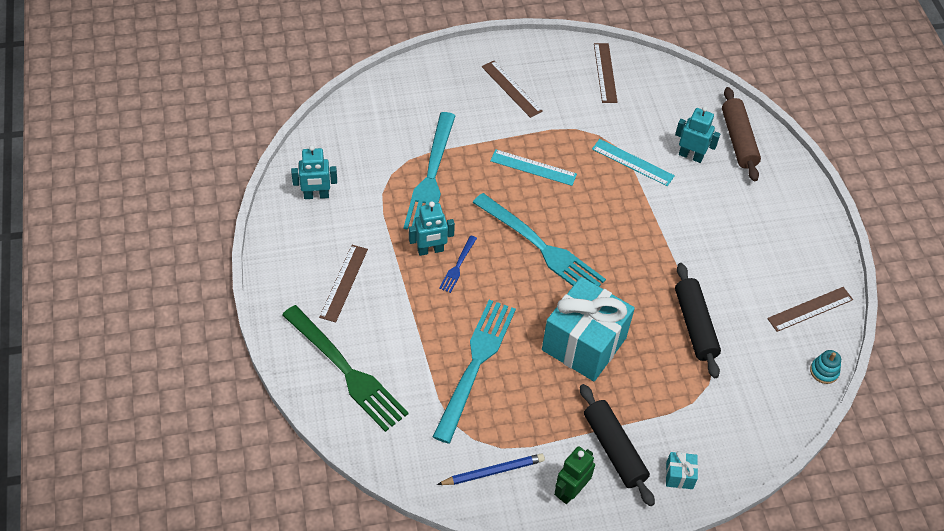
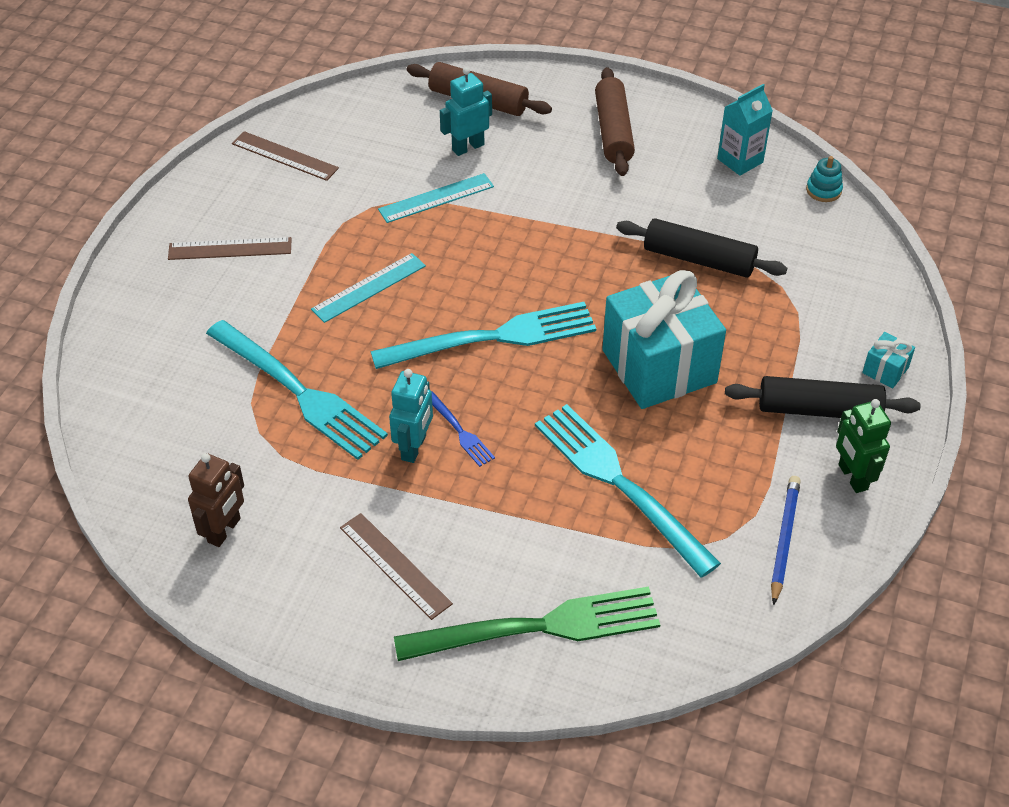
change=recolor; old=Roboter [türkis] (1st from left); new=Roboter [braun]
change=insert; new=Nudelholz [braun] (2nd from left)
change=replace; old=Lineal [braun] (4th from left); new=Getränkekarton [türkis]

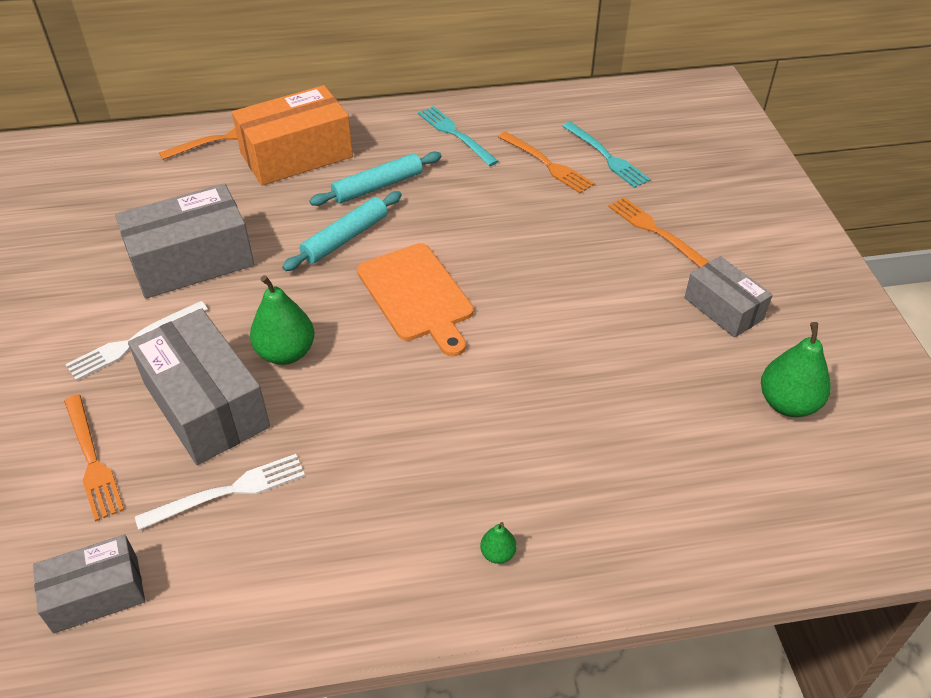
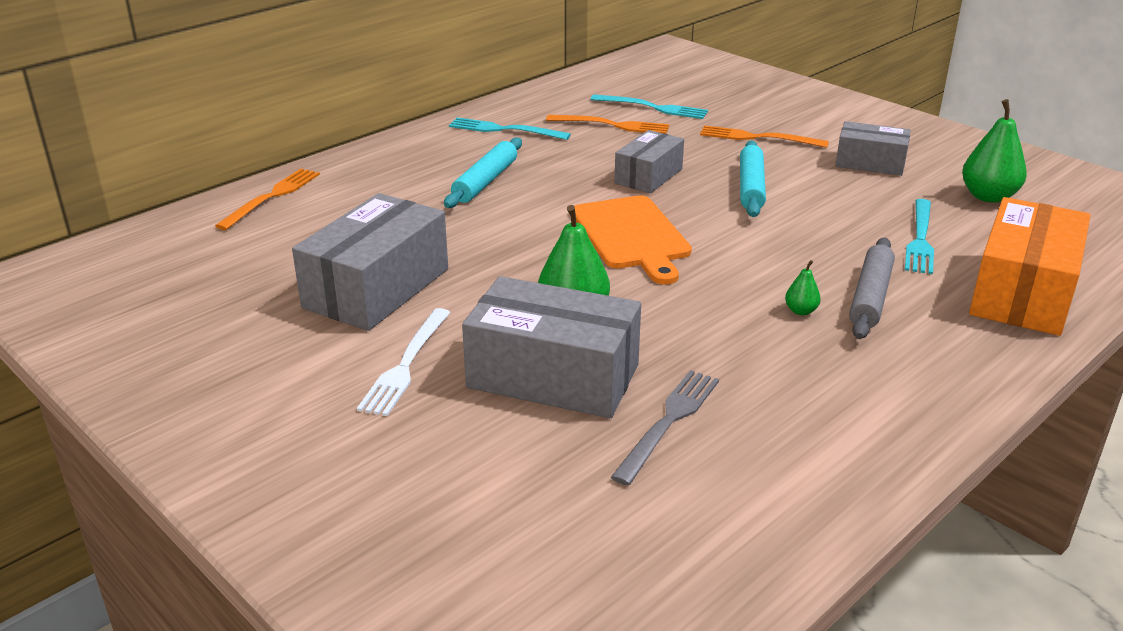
change=rotate; old=Schneidebrett [orange]; degrees=45
change=recolor; old=Gabel [weiß] (2nd from left); new=Gabel [grau]
change=move; old=Schachtel [grau] (1st from left in the first image); new=Schachtel [grau] (3rd from left)
change=move; old=Nudelholz [türkis] (1st from left in the first image); new=Nudelholz [türkis] (2nd from left)
change=move; old=Birne [grün] (2nd from left)
change=insert; new=Nudelholz [grau]
change=insert; new=Gabel [türkis] (3rd from left)
change=move; old=Schachtel [orange]
change=delete; old=Gabel [orange] (1st from left)

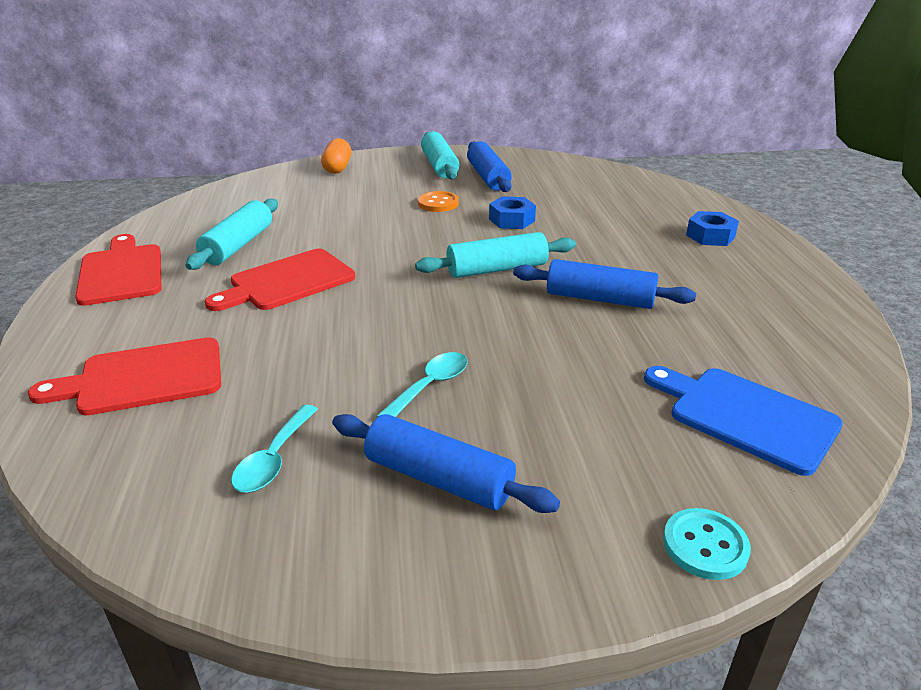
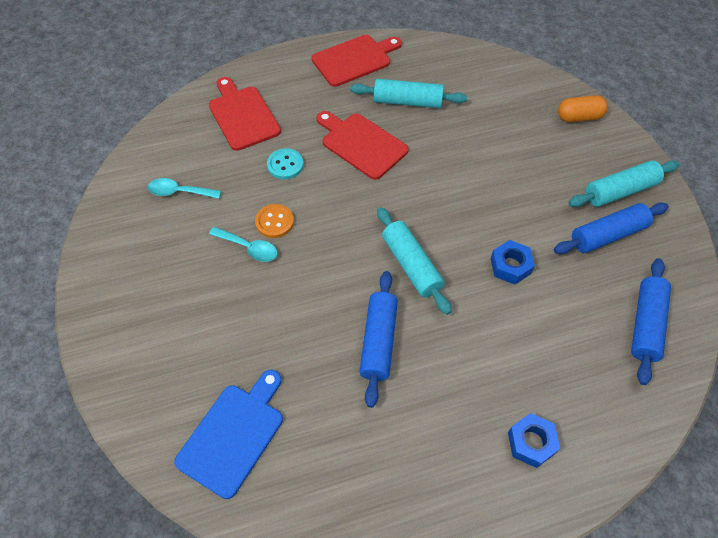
change=move; old=Knopf [orange]
change=move; old=Knopf [türkis]
change=move; old=Nudelholz [blau] (1st from left in the first image); new=Nudelholz [blau] (3rd from left)

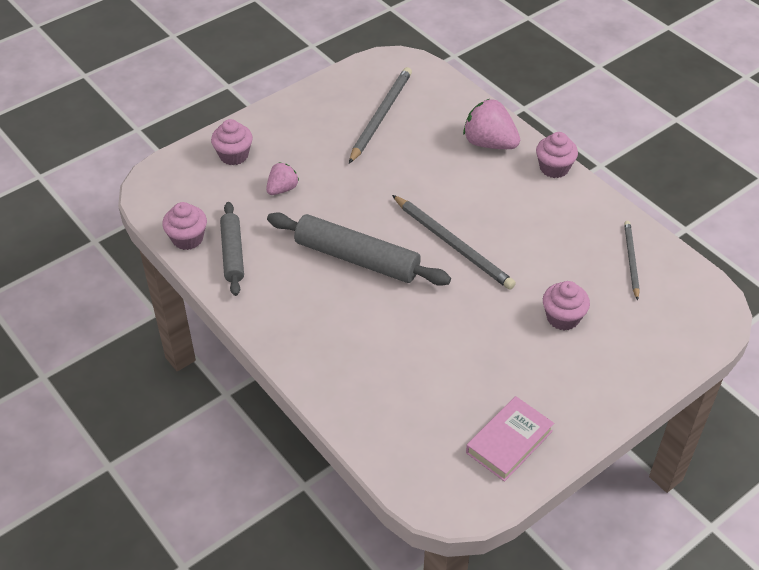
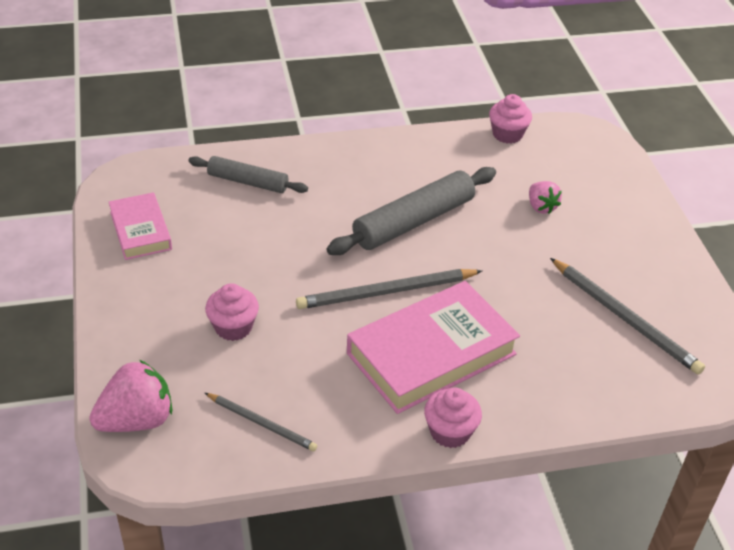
change=move; old=Erdbeere [rosa] (2nd from left in the first image); new=Erdbeere [rosa] (1st from left)
change=move; old=Nudelholz [grau] (1st from left)
change=insert; new=Buch [rosa] (2nd from left)
change=delete; old=Muffin [rosa] (2nd from left)

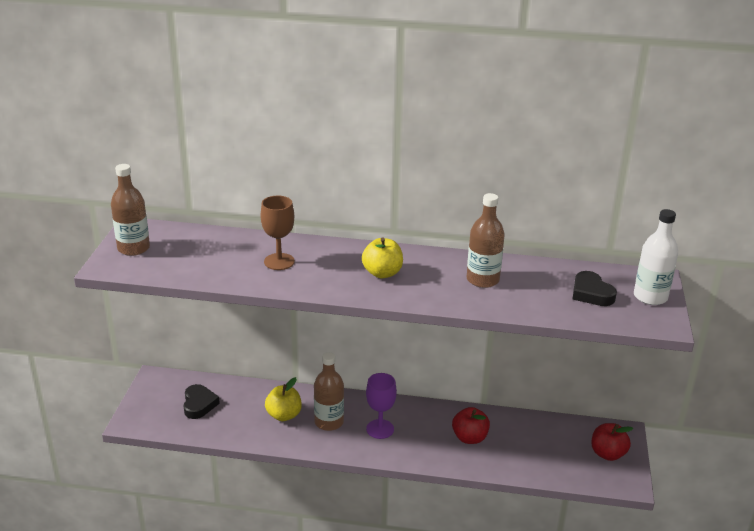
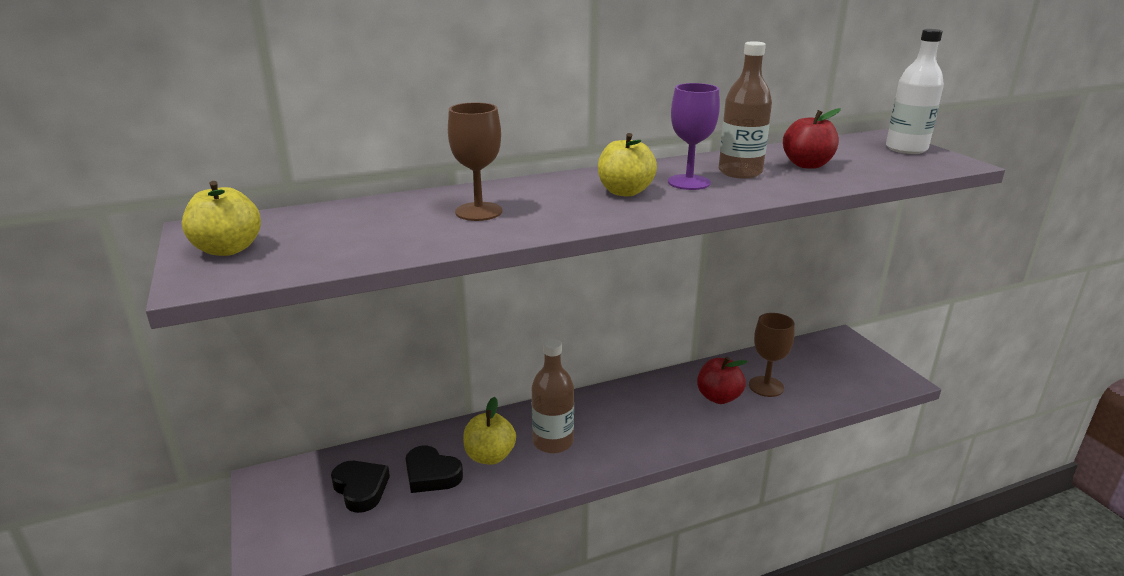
change=replace; old=Flasche [braun] (1st from left); new=Apfel [gelb] (1st from left)
change=move; old=Herz [schwarz] (2nd from left)
change=move; old=Kelch [lila]
change=insert; new=Kelch [braun] (2nd from left)
change=move; old=Apfel [rot] (2nd from left)

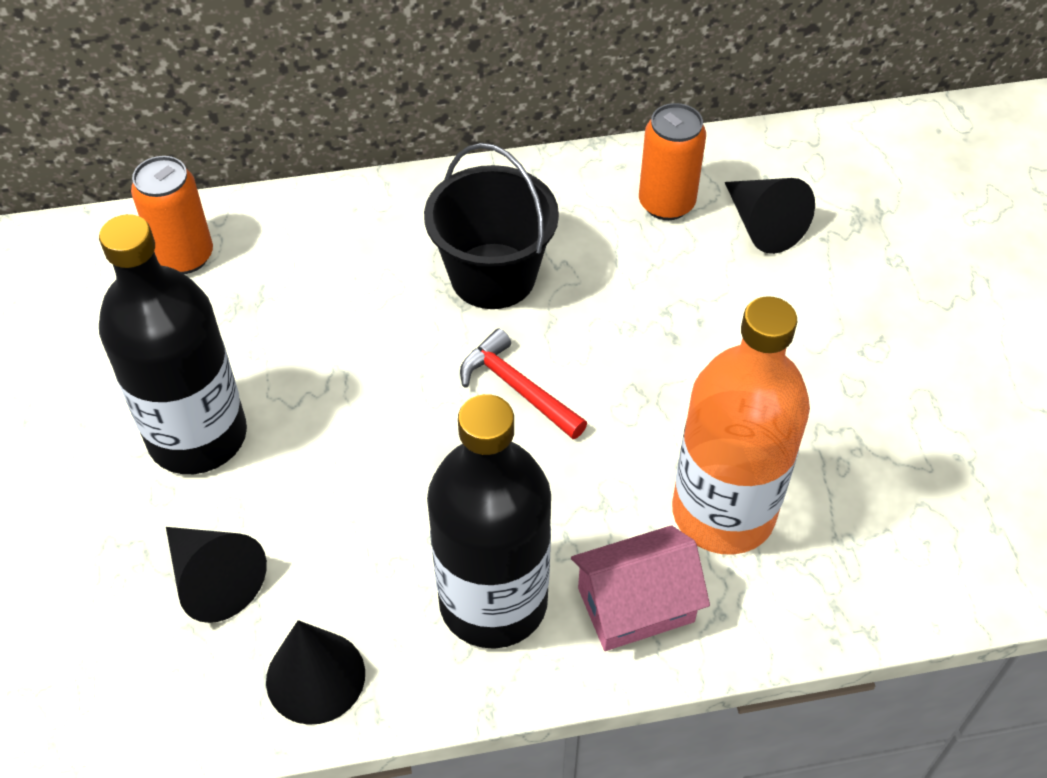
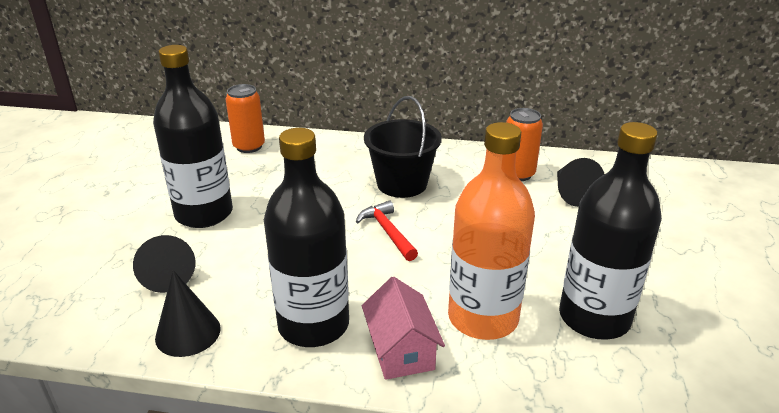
change=rotate; old=Haus [rosa]; degrees=75
change=insert; new=Flasche [schwarz] (3rd from left)

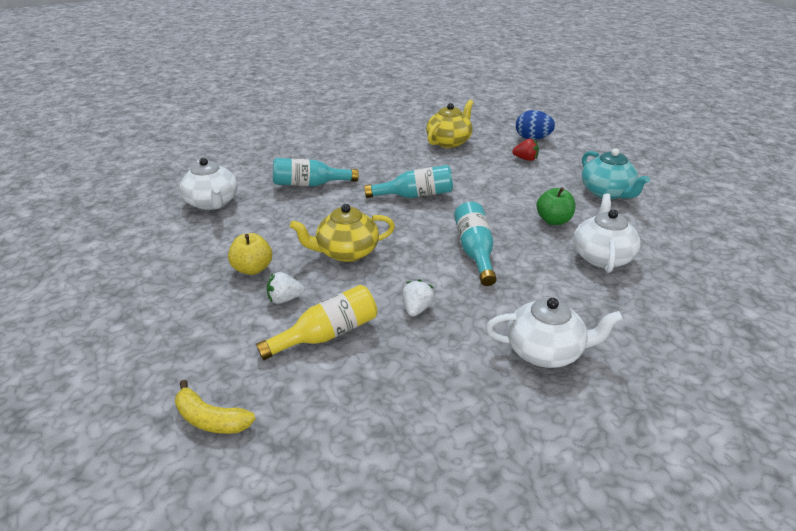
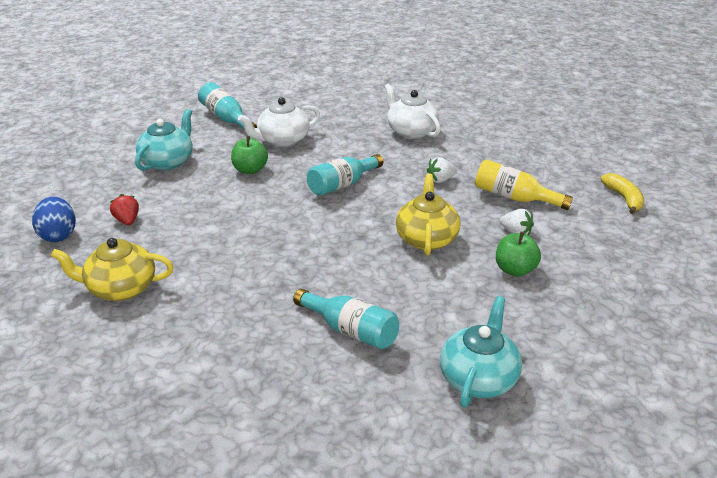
change=move; old=Flasche [türkis] (2nd from left in the first image); new=Flasche [türkis] (1st from left)
change=rotate; old=Teekanne [gelb] (1st from left in the first image); degrees=-120
change=recolor; old=Teekanne [weiß] (1st from left); new=Teekanne [türkis] (2nd from left)
change=recolor; old=Apfel [gelb]; new=Apfel [grün] (2nd from left)

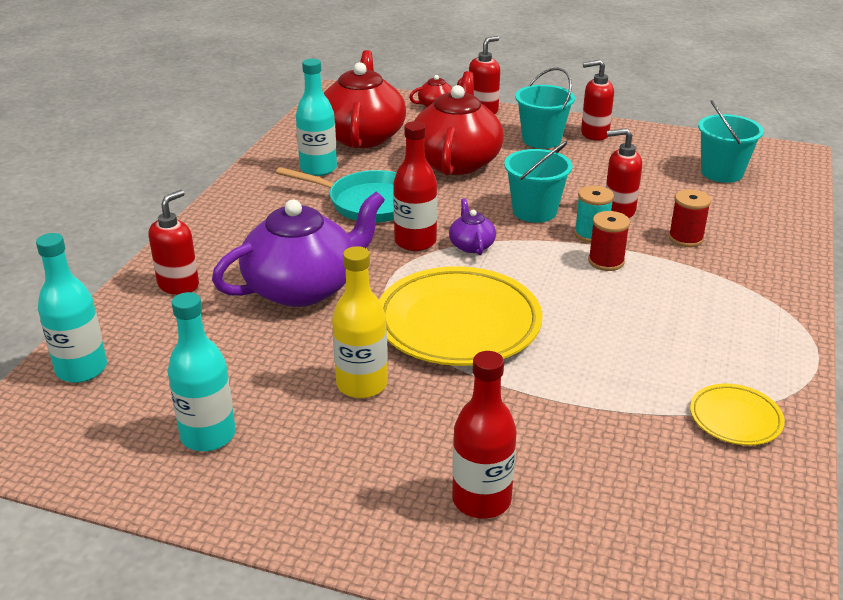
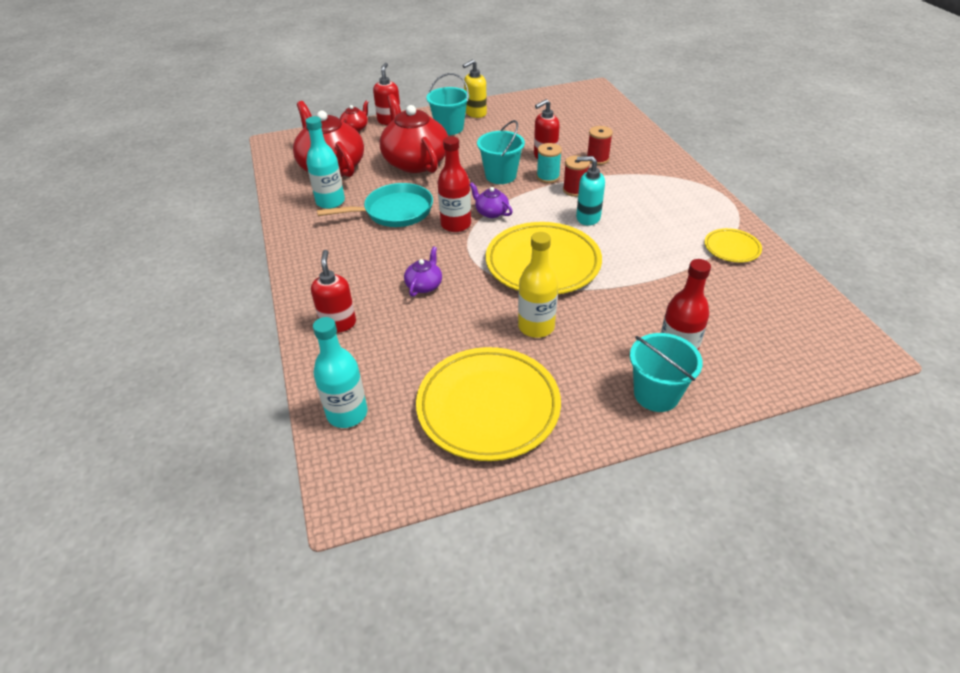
change=resize; old=Teekanne [lila] (1st from left); factor=0.44
change=replace; old=Flasche [türkis] (2nd from left); new=Teller [gelb] (1st from left)
change=recolor; old=Seifenspender [rot] (3rd from left); new=Seifenspender [gelb]
change=insert; new=Seifenspender [türkis]
change=move; old=Eimer [türkis] (3rd from left)

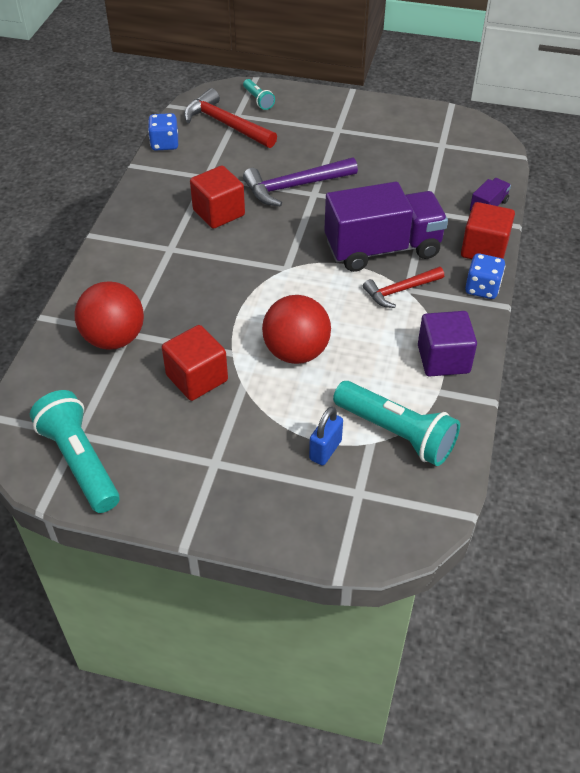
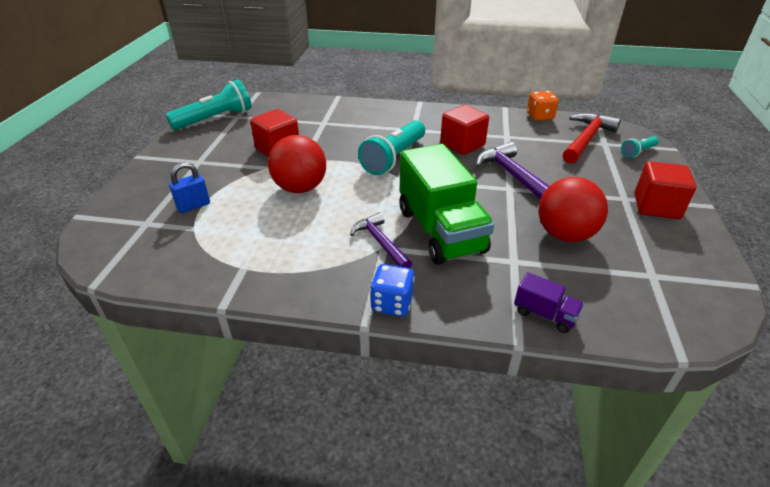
change=rotate; old=Vorhängeschloss [blau]; degrees=-60
change=recolor; old=Hammer [rot] (2nd from left); new=Hammer [lila] (1st from left)
change=move; old=Taschenlampe [türkis] (3rd from left in the first image); new=Taschenlampe [türkis] (2nd from left)
change=recolor; old=Lastwagen [lila] (1st from left); new=Lastwagen [grün]
change=recolor; old=Spielwürfel [blau] (1st from left); new=Spielwürfel [orange]
change=move; old=Ball [rot] (1st from left in the first image); new=Ball [rot] (2nd from left)
change=move; old=Kubus [rot] (3rd from left)
change=delete; old=Kubus [lila]

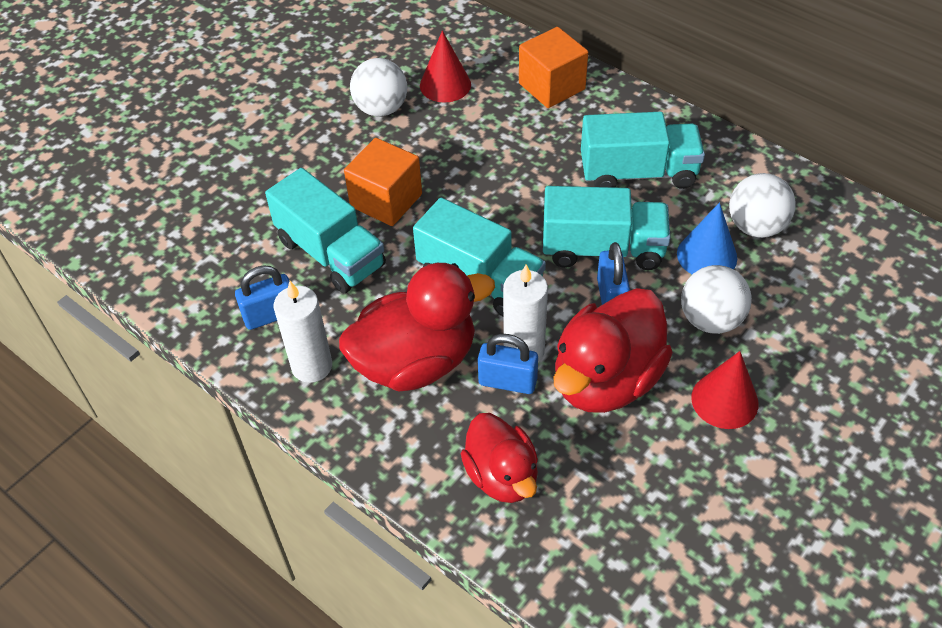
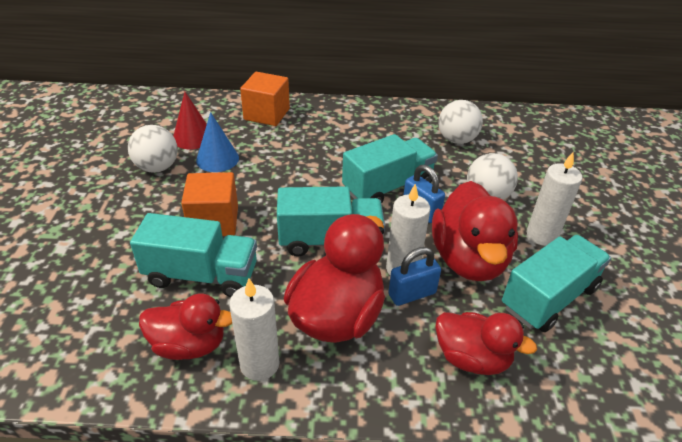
change=replace; old=Vorhängeschloss [blau] (1st from left); new=Ente [rot] (1st from left)
change=move; old=Kegel [blau]
change=move; old=Lastwagen [türkis] (4th from left)
change=replace; old=Kegel [rot] (2nd from left); new=Kerze [weiß] (3rd from left)

